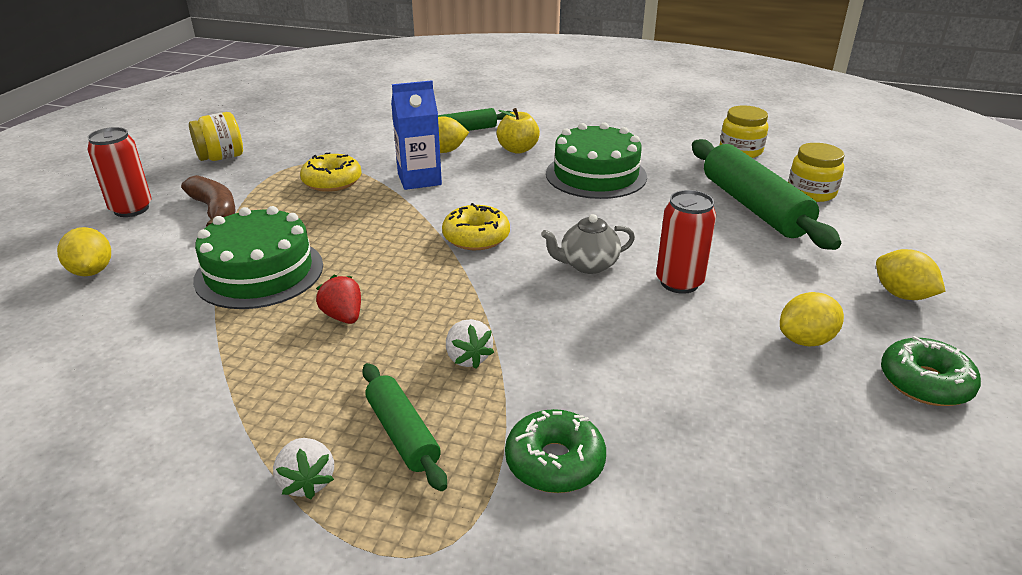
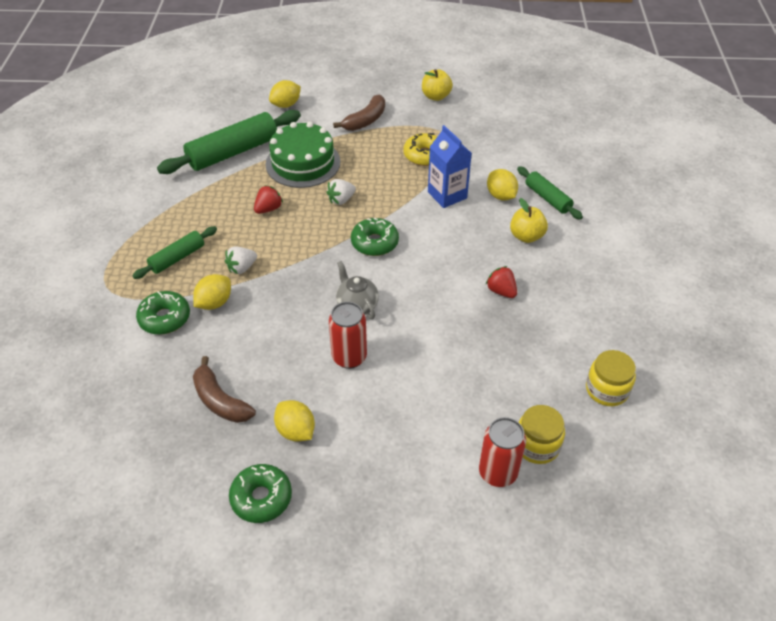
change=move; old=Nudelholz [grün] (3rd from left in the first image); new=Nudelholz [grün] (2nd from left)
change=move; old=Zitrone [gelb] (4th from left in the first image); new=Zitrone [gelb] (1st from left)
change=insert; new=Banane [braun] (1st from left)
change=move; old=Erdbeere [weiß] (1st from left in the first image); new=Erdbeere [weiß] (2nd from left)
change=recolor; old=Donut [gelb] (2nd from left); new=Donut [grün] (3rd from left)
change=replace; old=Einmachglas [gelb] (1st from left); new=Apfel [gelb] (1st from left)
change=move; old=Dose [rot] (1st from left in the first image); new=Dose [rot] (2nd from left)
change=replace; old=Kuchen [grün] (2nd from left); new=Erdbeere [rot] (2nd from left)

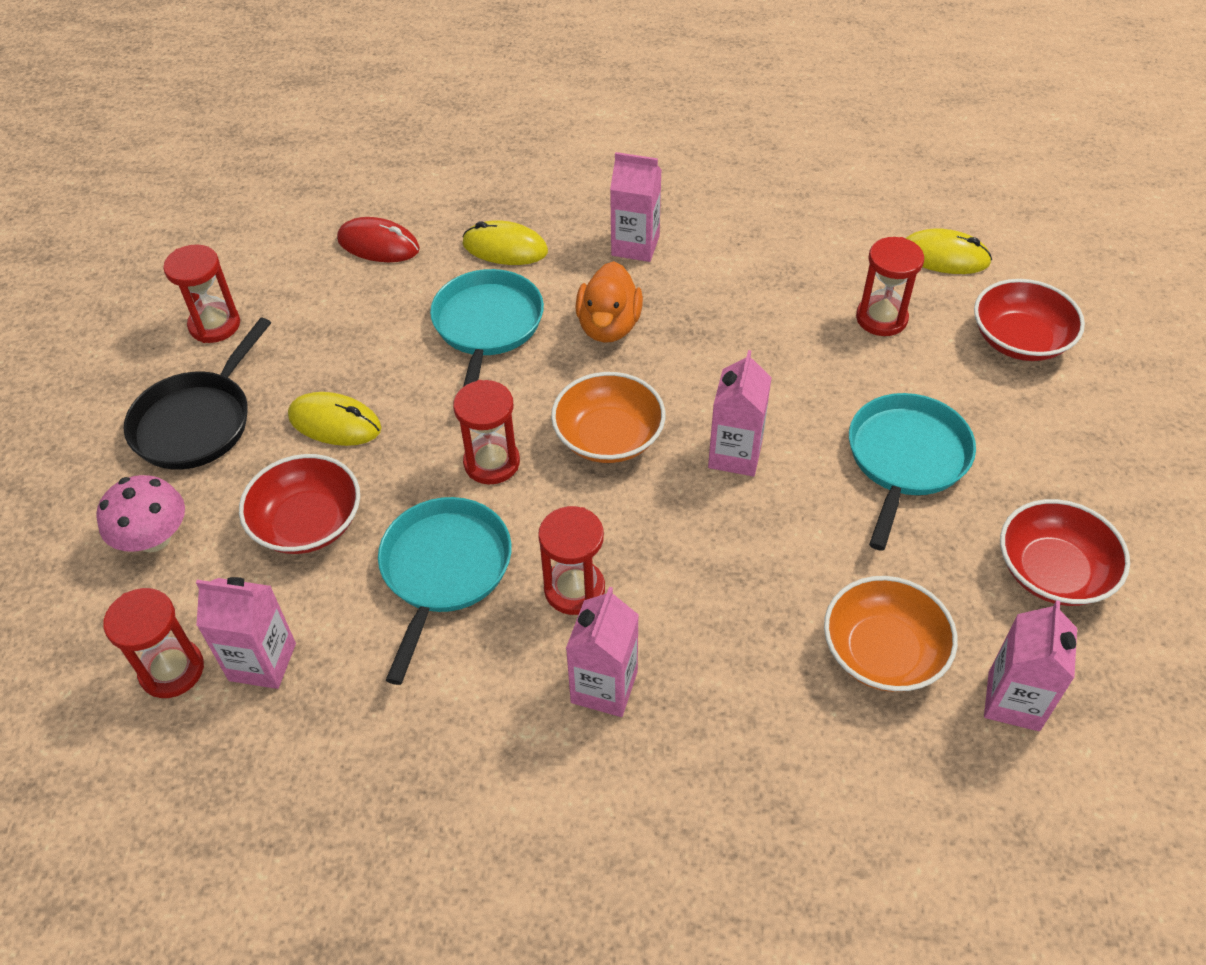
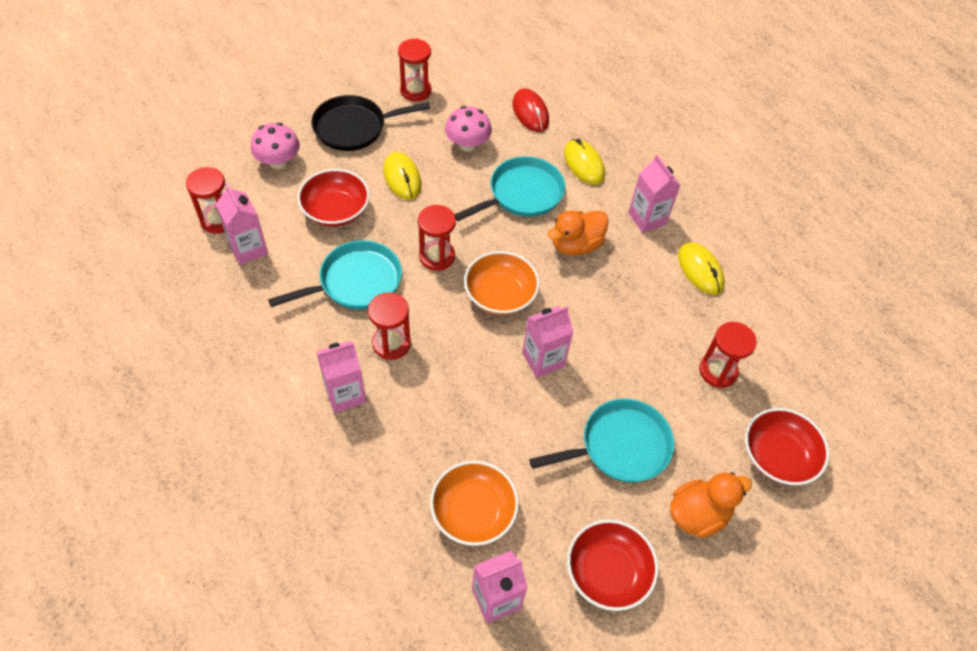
change=insert; new=Pilz [rosa] (2nd from left)
change=insert; new=Ente [orange] (2nd from left)
change=move; old=Computermaus [gelb] (3rd from left)

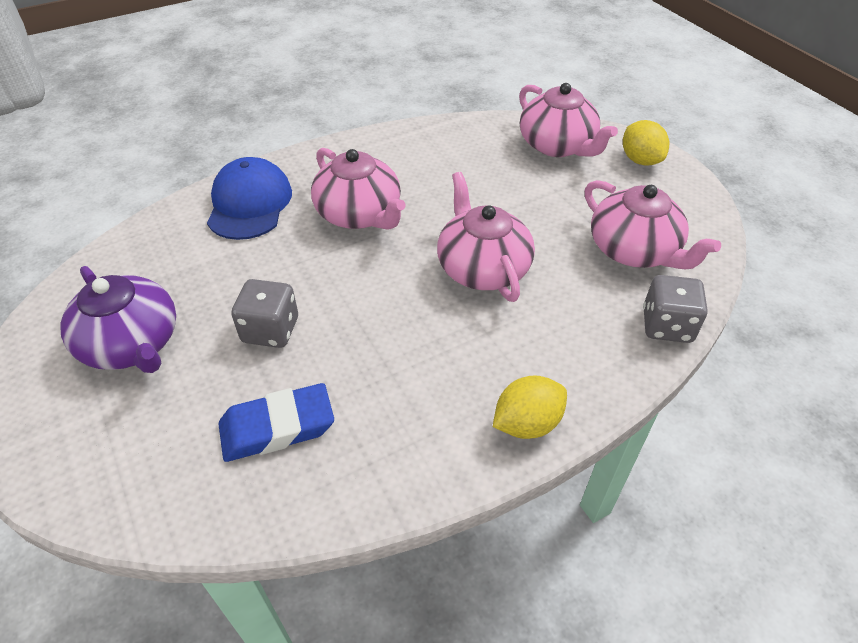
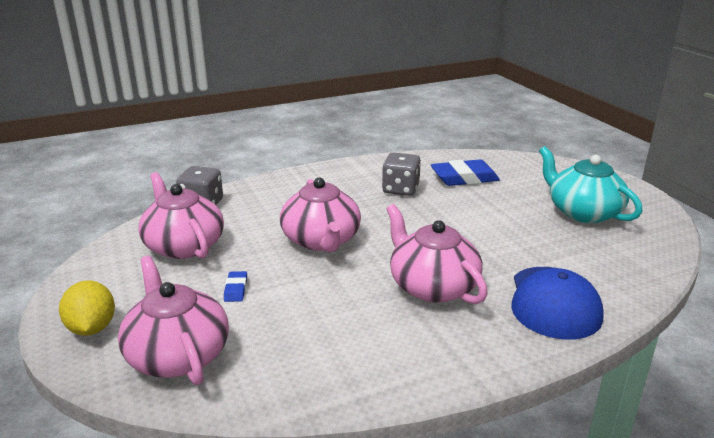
change=insert; new=Radiergummi [blau] (1st from left)
change=move; old=Spielwürfel [grau] (1st from left in the first image); new=Spielwürfel [grau] (2nd from left)
change=recolor; old=Teekanne [lila]; new=Teekanne [türkis]
change=delete; old=Zitrone [gelb] (1st from left)

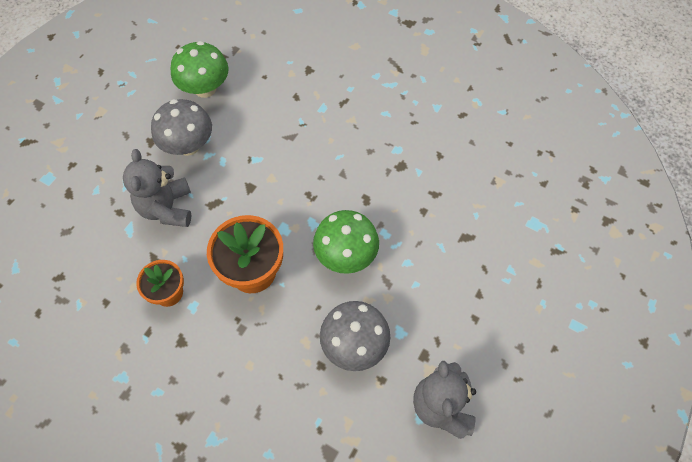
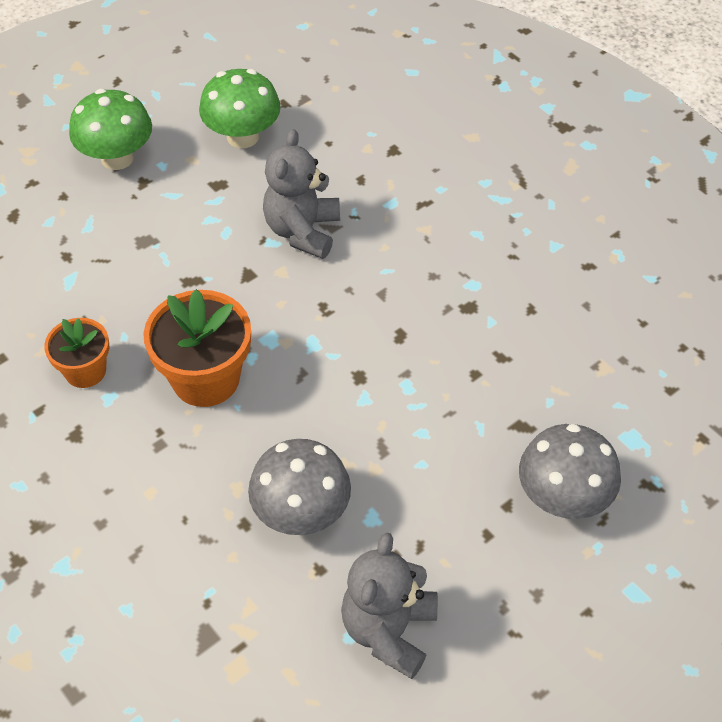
change=move; old=Pilz [grün] (2nd from left in the first image); new=Pilz [grün] (1st from left)
change=move; old=Teddybär [grau] (1st from left)
change=move; old=Pilz [grau] (1st from left in the first image); new=Pilz [grau] (2nd from left)

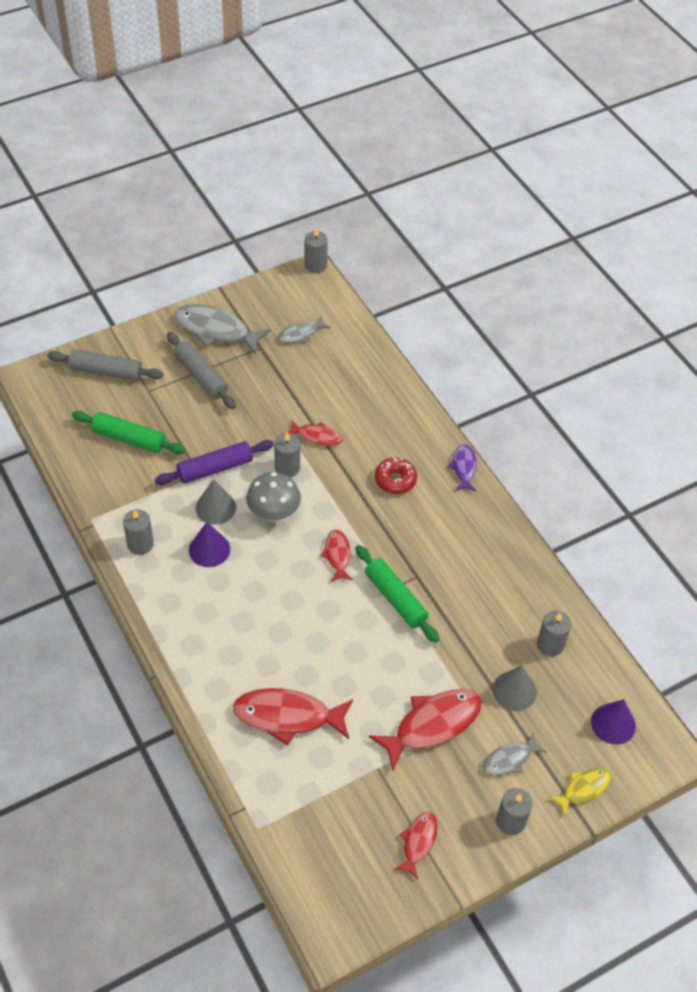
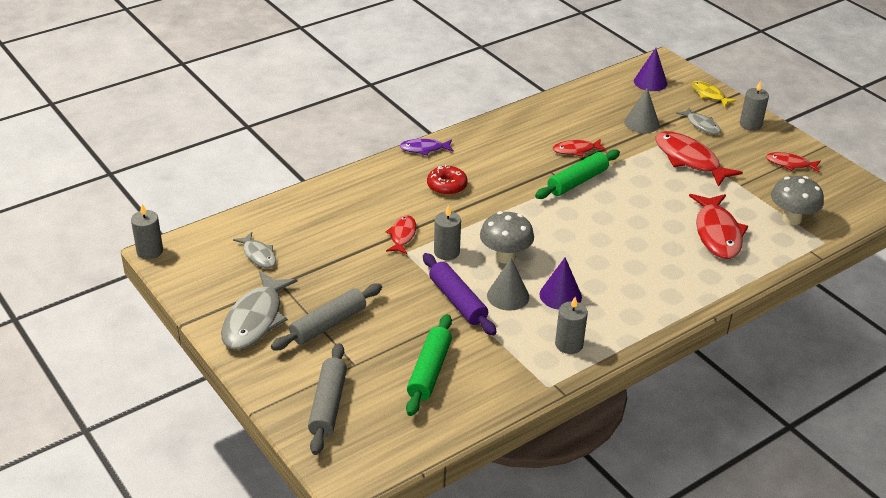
change=move; old=Fisch [rot] (3rd from left in the first image); new=Fisch [rot] (2nd from left)
change=insert; new=Pilz [grau] (2nd from left)
change=delete; old=Kerze [grau] (5th from left)

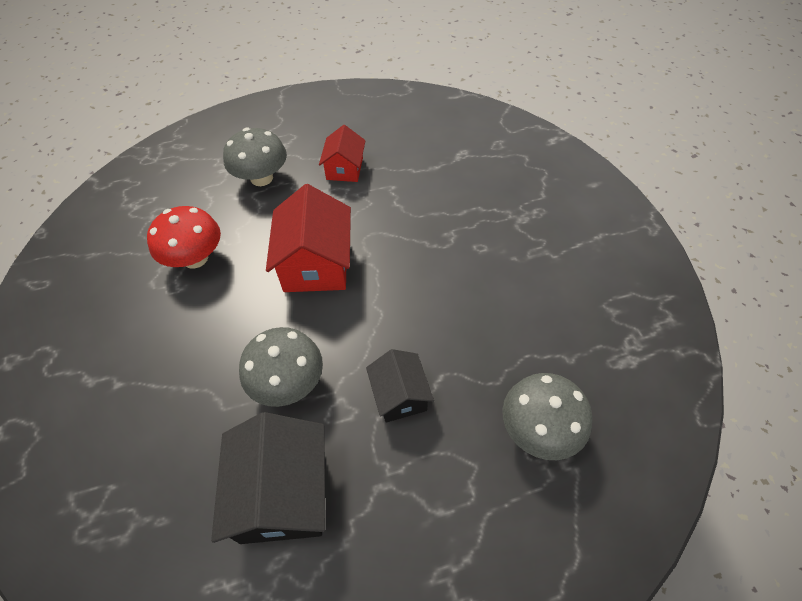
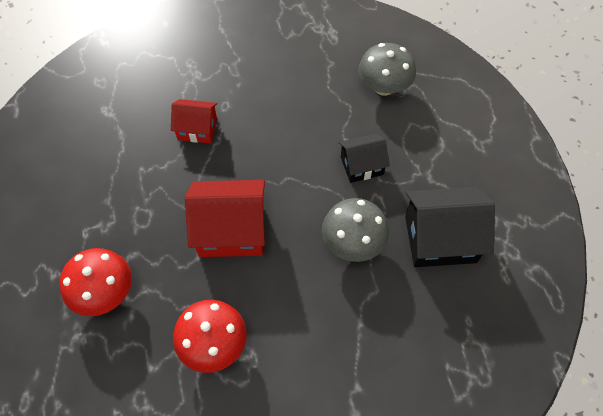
change=recolor; old=Pilz [grau] (1st from left); new=Pilz [rot] (1st from left)
change=move; old=Haus [rot] (2nd from left in the first image); new=Haus [rot] (1st from left)

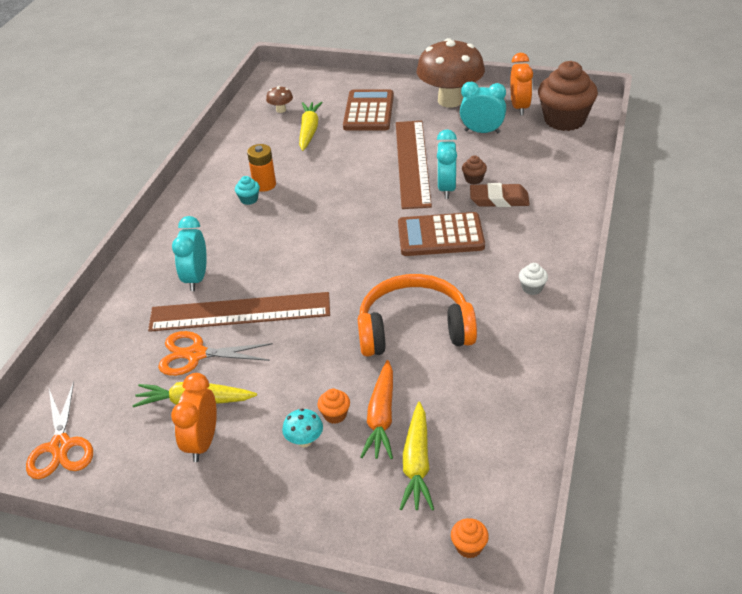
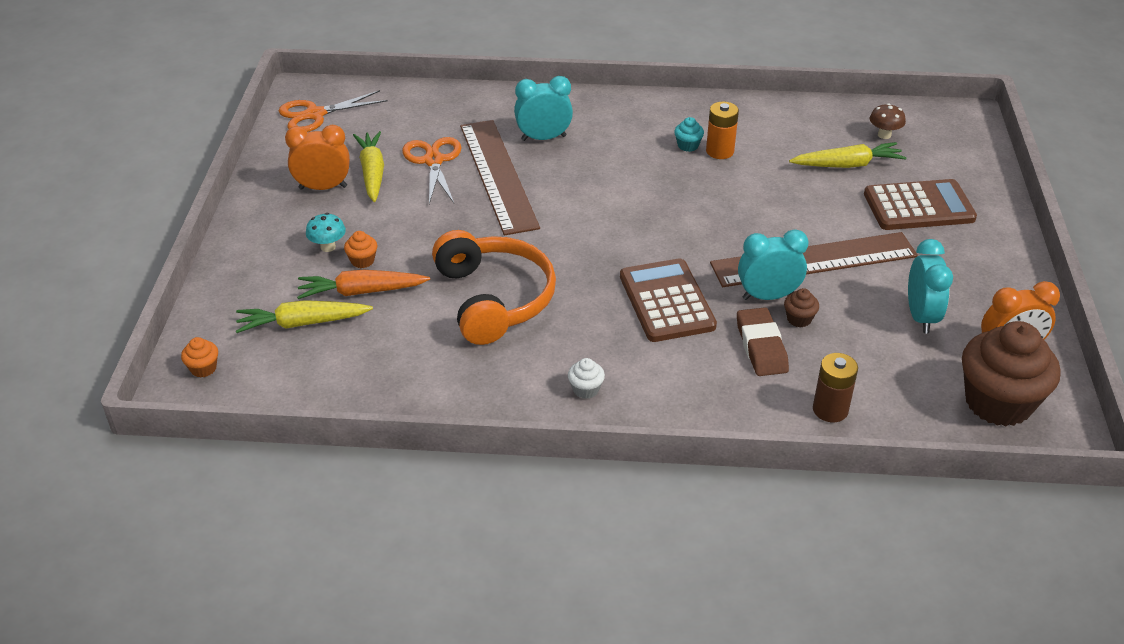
change=insert; new=Batterie [braun]
change=delete; old=Pilz [braun] (2nd from left)

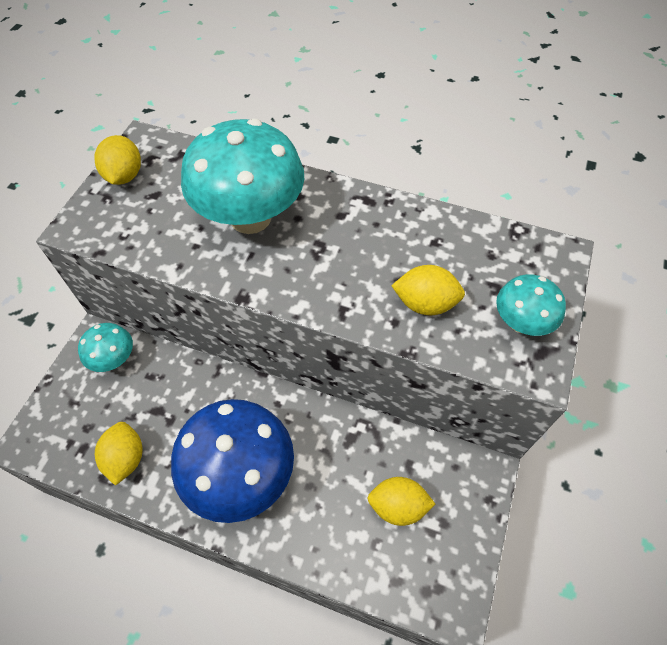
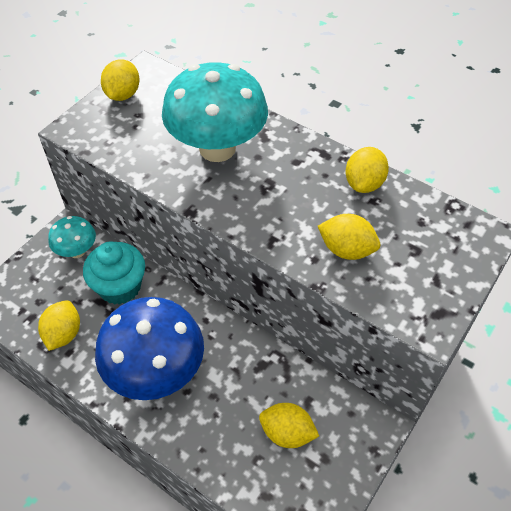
change=insert; new=Muffin [türkis]
change=insert; new=Zitrone [gelb] (5th from left)
change=delete; old=Pilz [türkis] (3rd from left)

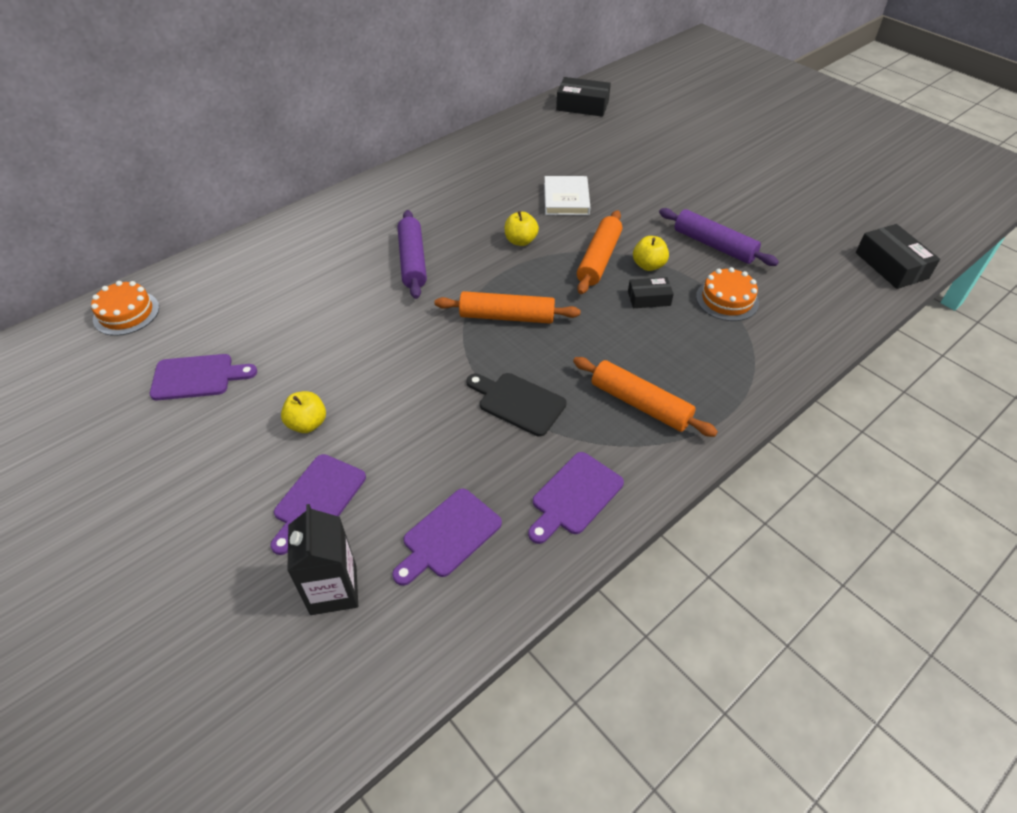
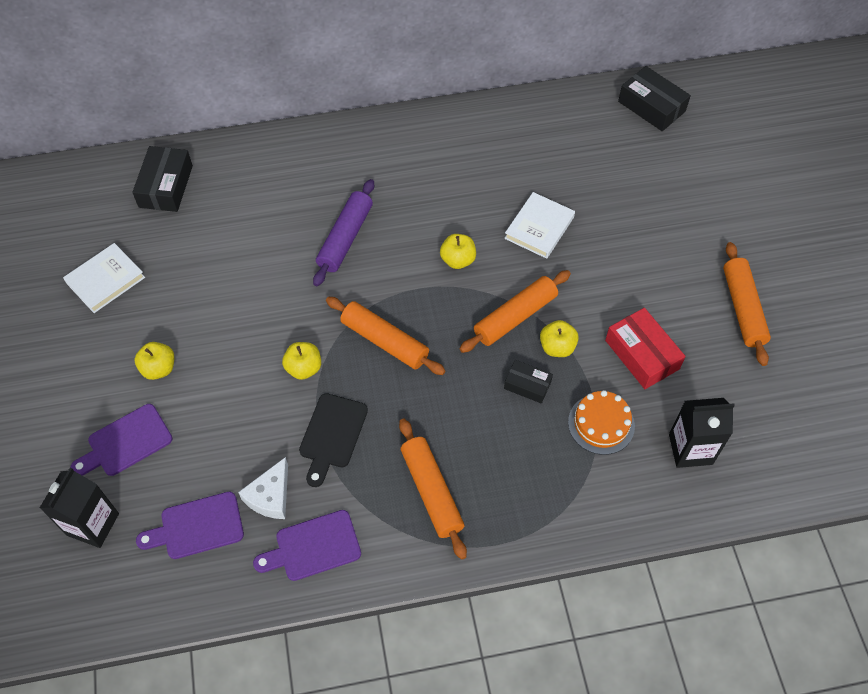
change=replace; old=Schneidebrett [lila] (1st from left); new=Buch [weiß] (1st from left)
change=move; old=Schachtel [schwarz] (3rd from left in the first image); new=Schachtel [schwarz] (1st from left)
change=insert; new=Käse [weiß]
change=insert; new=Apfel [gelb] (2nd from left)
change=rotate; old=Schneidebrett [schwarz]; degrees=-135
change=replace; old=Nudelholz [lila] (2nd from left); new=Schachtel [rot]
change=insert; new=Getränkekarton [schwarz] (2nd from left)
change=insert; new=Nudelholz [orange] (4th from left)
change=delete; old=Kuchen [orange] (1st from left)

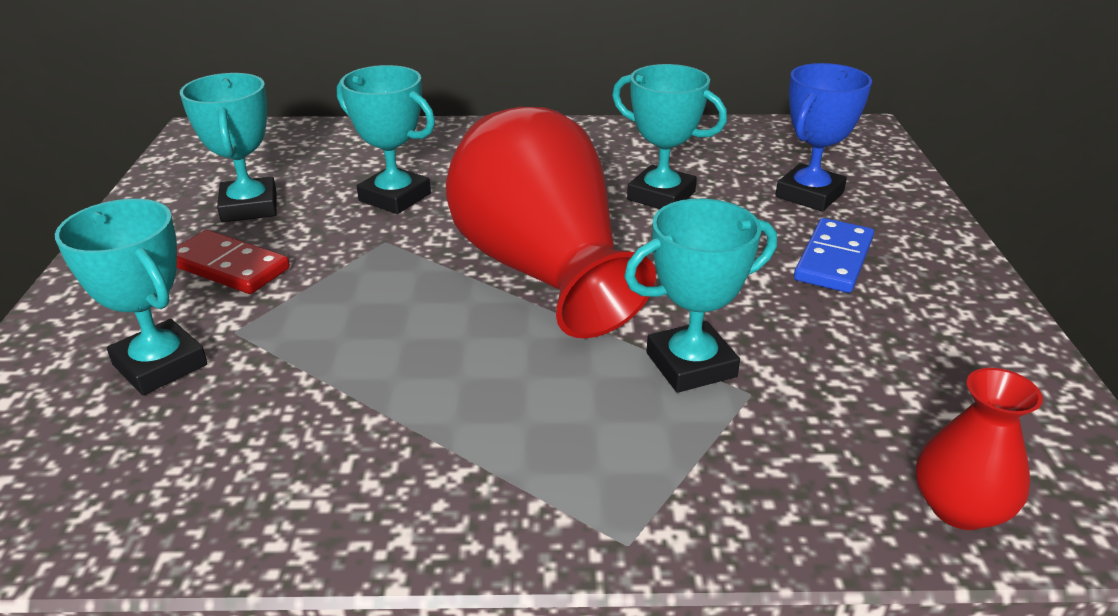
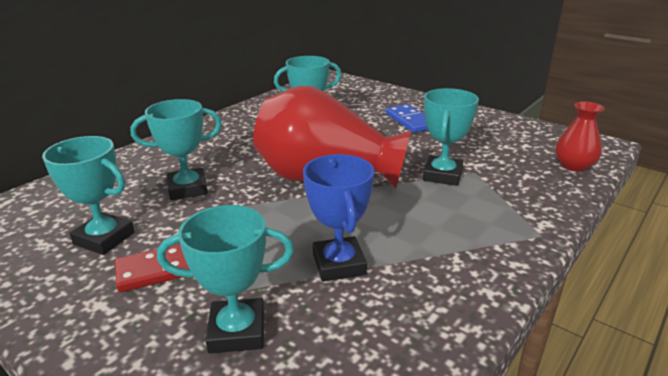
change=move; old=Pokal [blau]

